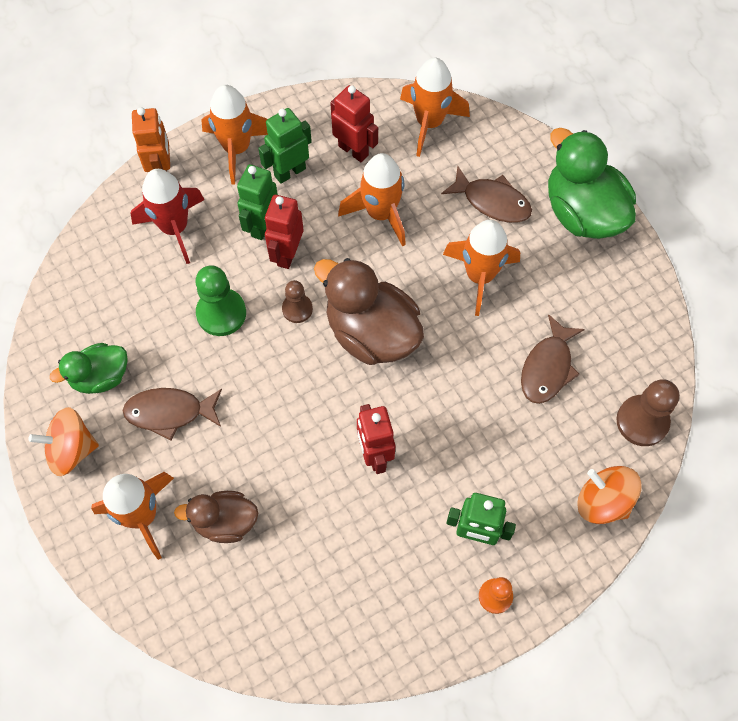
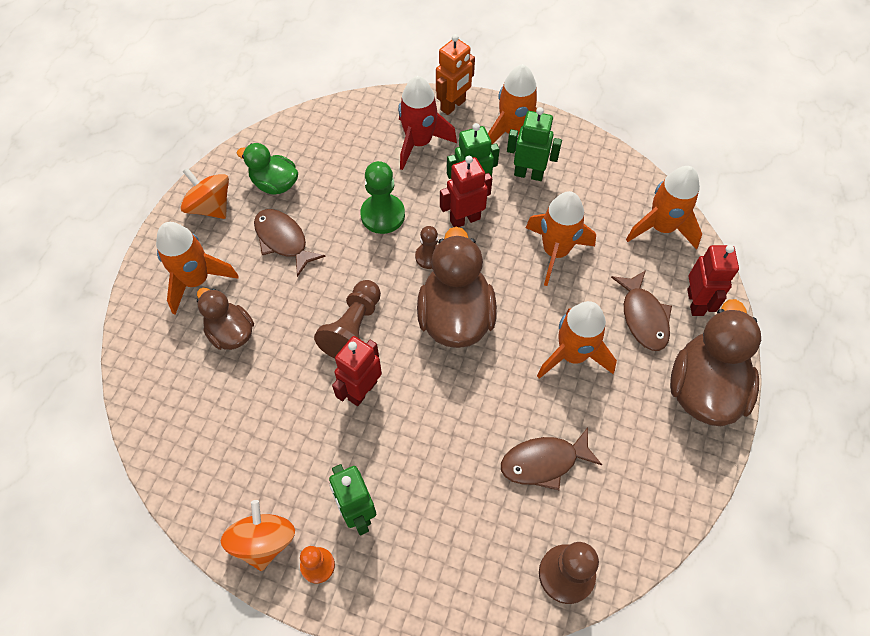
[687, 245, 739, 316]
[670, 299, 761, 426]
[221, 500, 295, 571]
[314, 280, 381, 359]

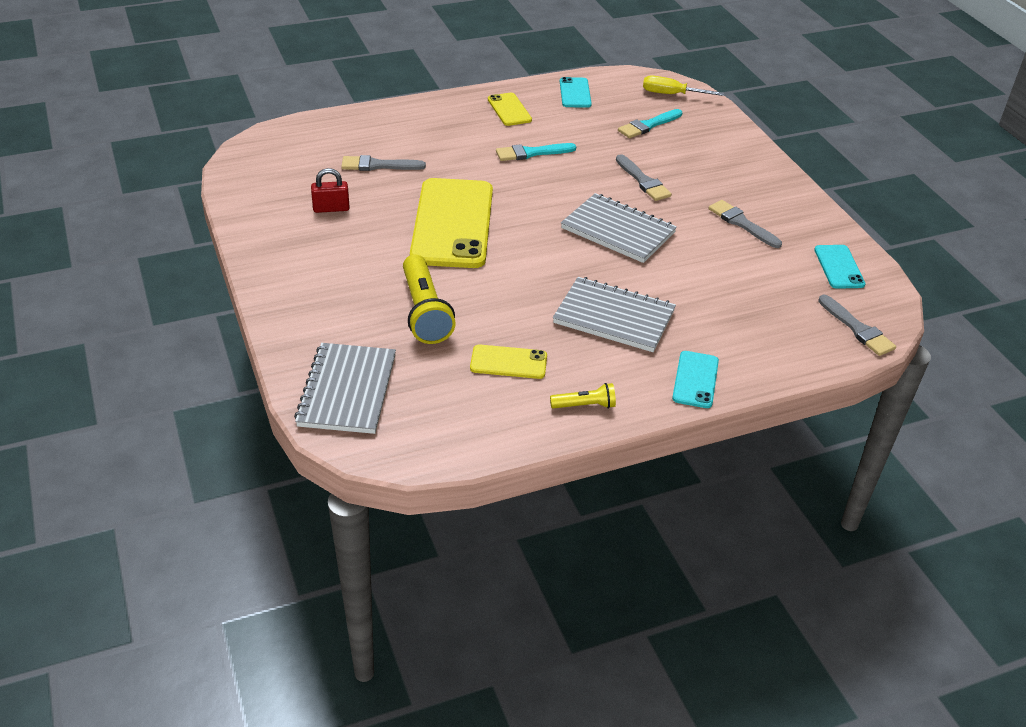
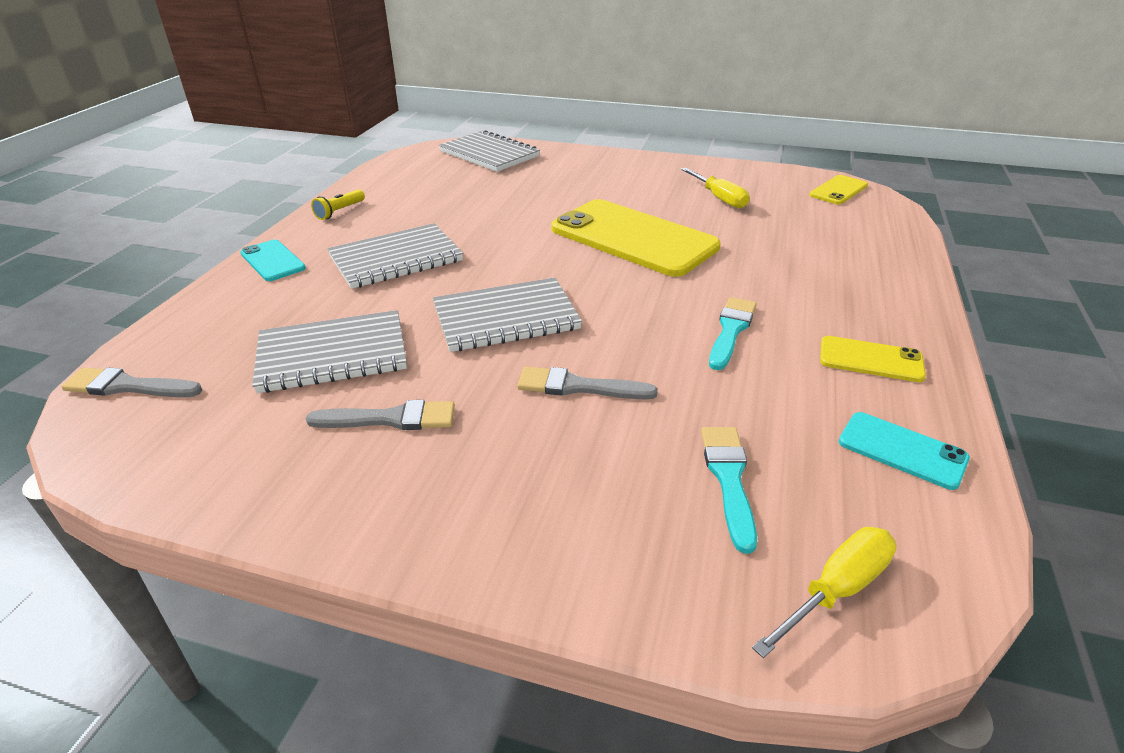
[681, 167, 750, 209]
[341, 155, 426, 171] (first image)
[403, 254, 456, 344] (first image)
[809, 175, 868, 204]
[814, 245, 866, 289] (first image)
[252, 310, 407, 393]

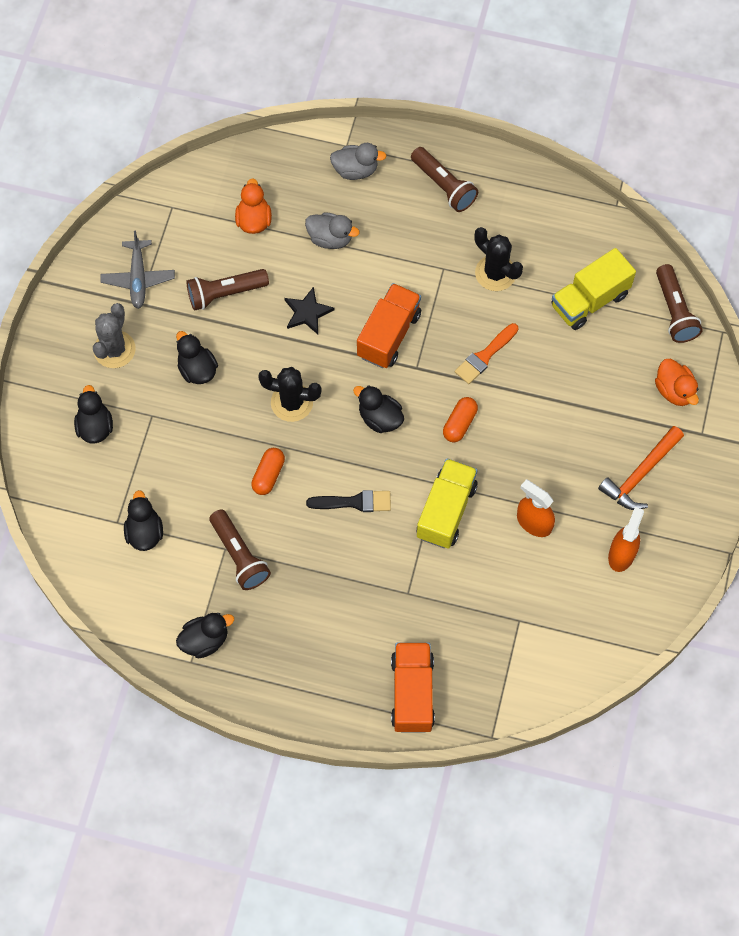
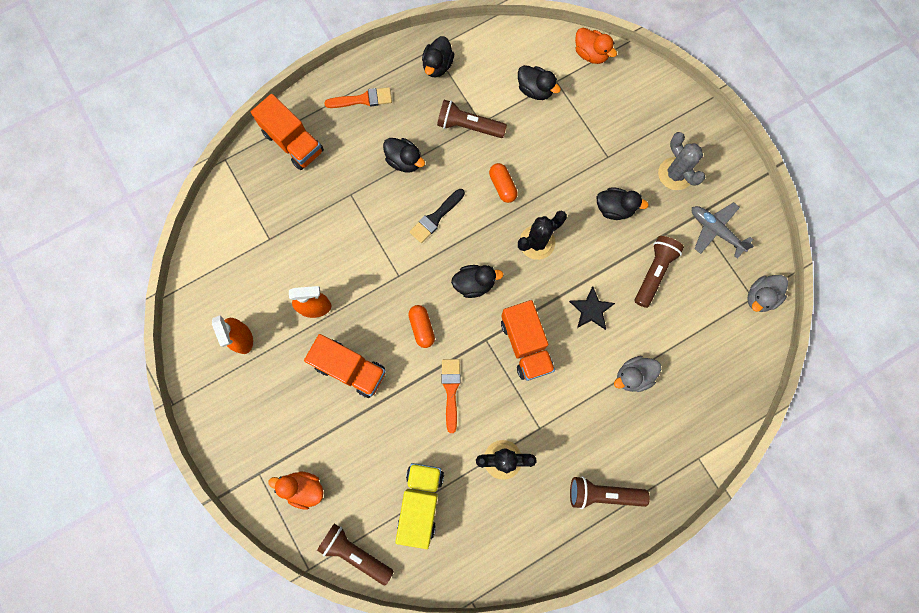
[383, 138, 425, 172]
[575, 28, 617, 64]
[747, 275, 788, 312]
[417, 458, 478, 549] (first image)
[598, 426, 684, 510] (first image)
[304, 334, 386, 398]
[324, 87, 392, 108]

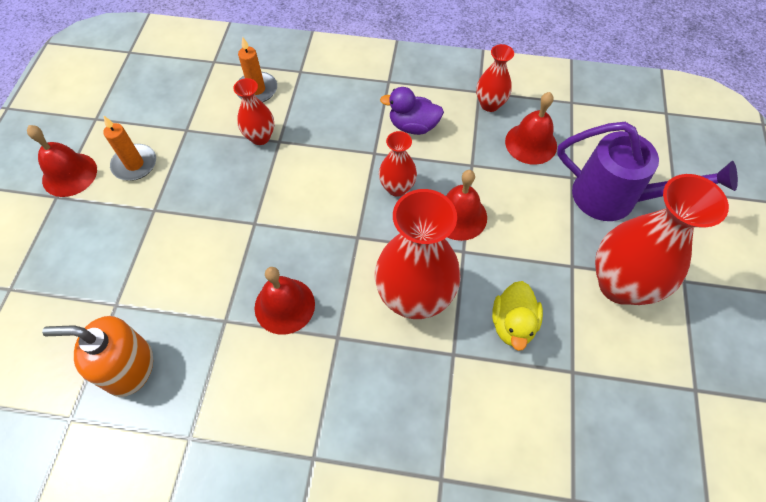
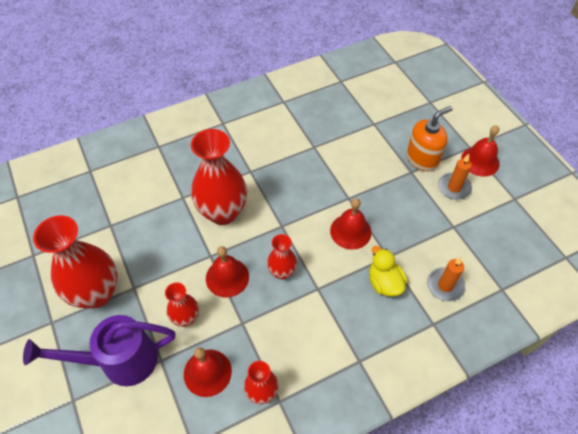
[407, 106, 453, 171]
[165, 282, 199, 327]
[330, 198, 371, 250]
[380, 87, 444, 135] (first image)
[369, 246, 407, 297]

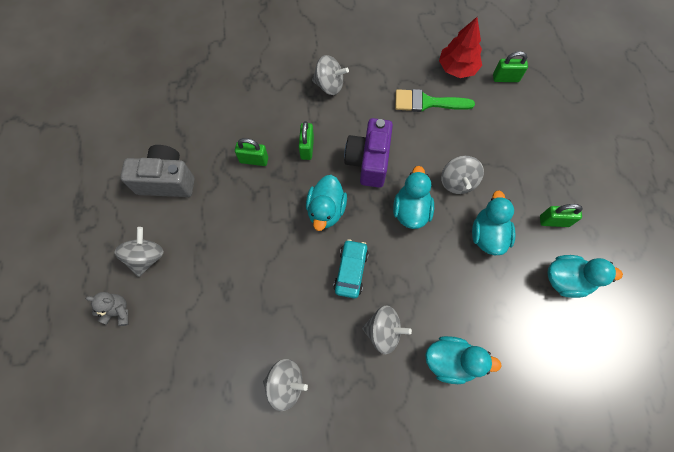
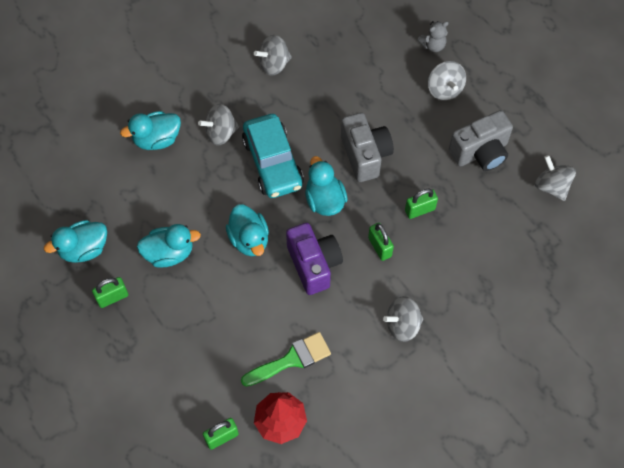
[242, 114, 304, 198]
[535, 155, 576, 201]
[137, 224, 201, 268]
[341, 113, 394, 182]

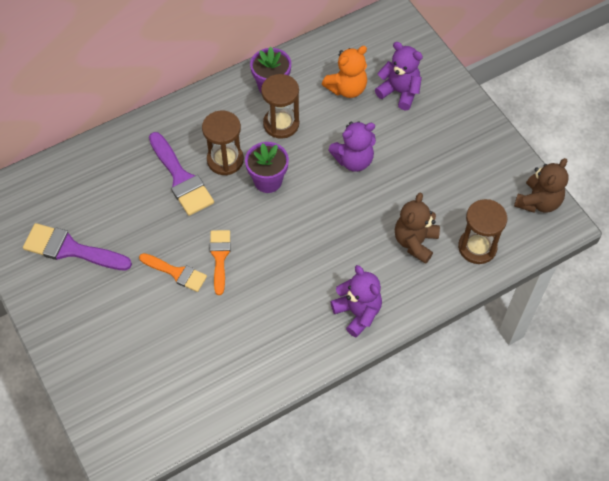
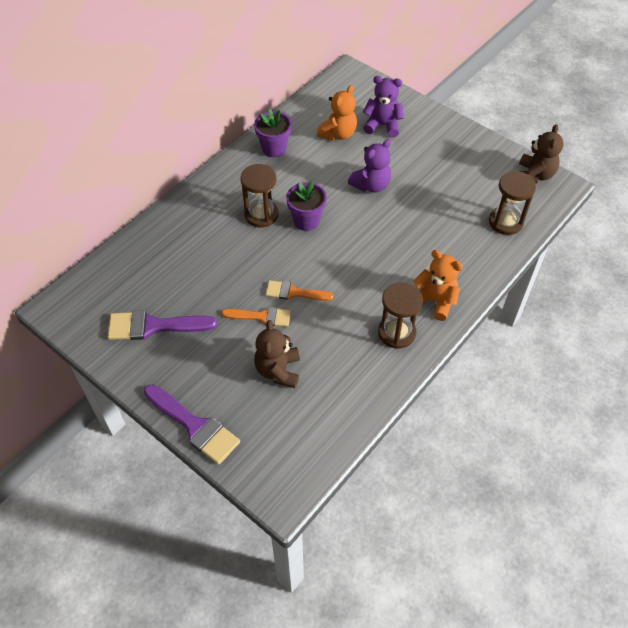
[144, 384, 240, 465]
[265, 280, 334, 301]
[378, 282, 423, 349]
[413, 250, 463, 321]
[254, 320, 300, 388]

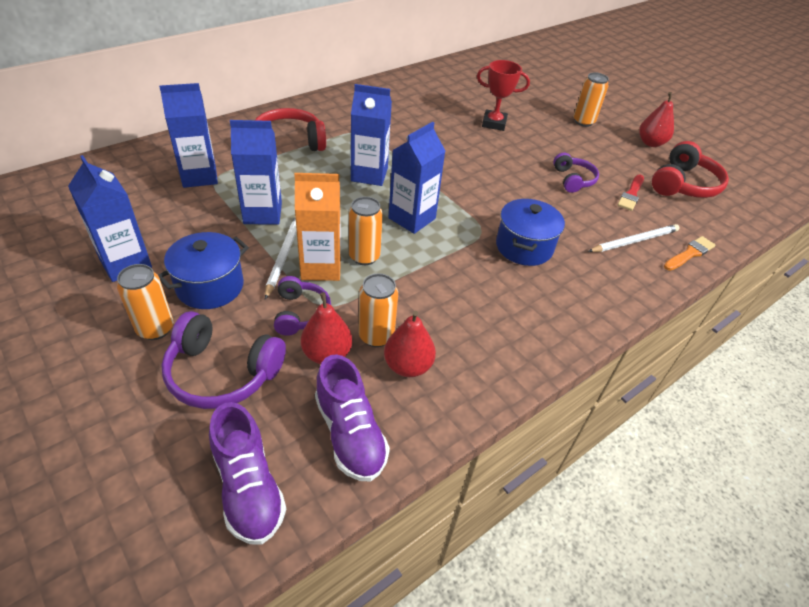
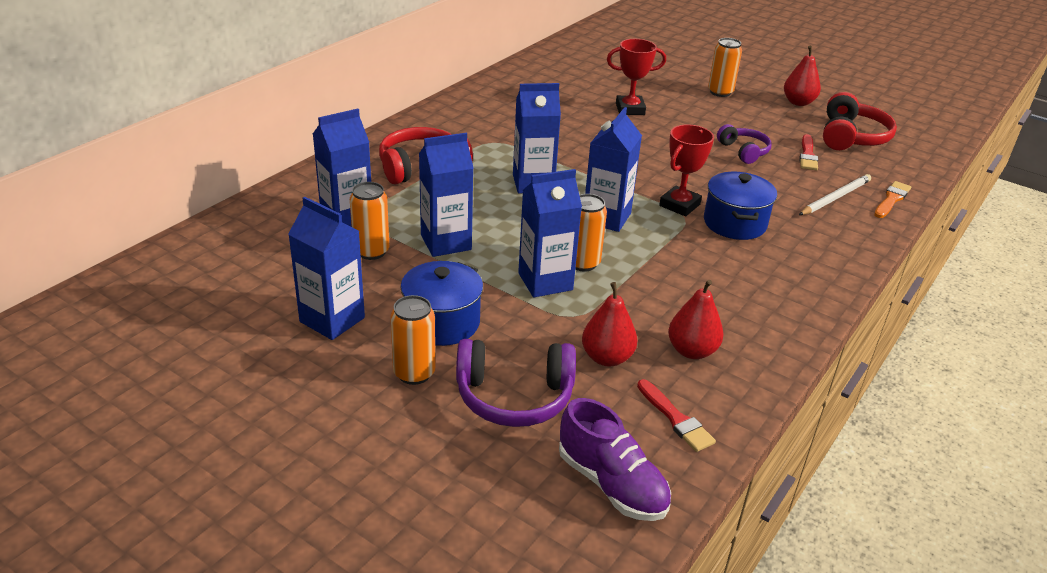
[265, 217, 297, 299] (first image)
[274, 276, 331, 336] (first image)
[518, 169, 582, 297]
[637, 379, 716, 452]
[350, 182, 389, 260]
[659, 124, 714, 216]

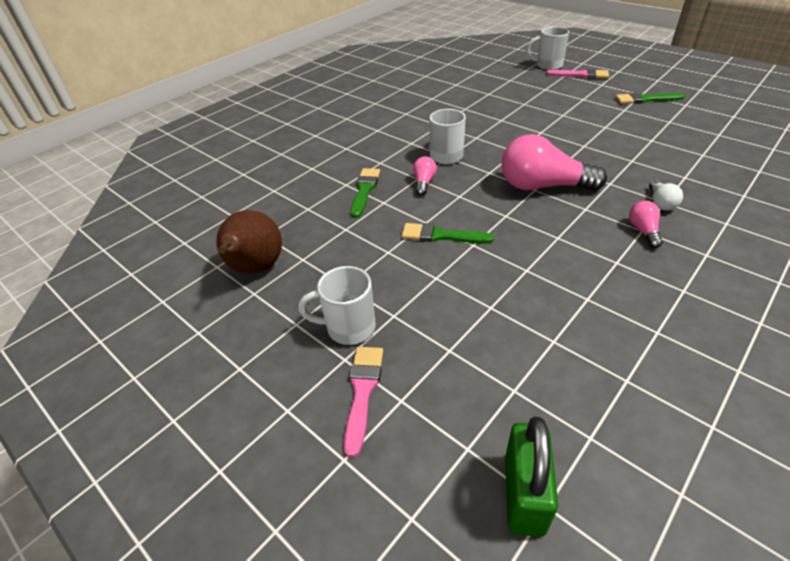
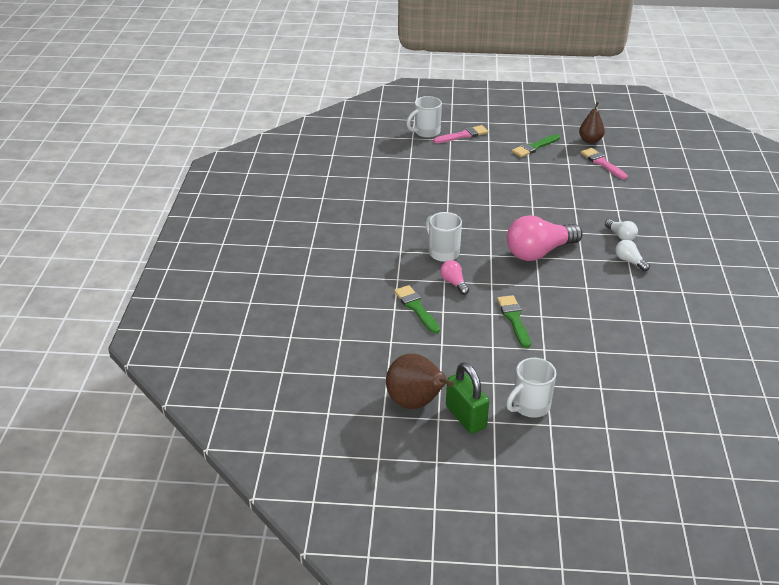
[581, 148, 628, 180]
[497, 295, 531, 348]
[446, 362, 489, 434]
[615, 239, 650, 271]
[579, 102, 605, 144]

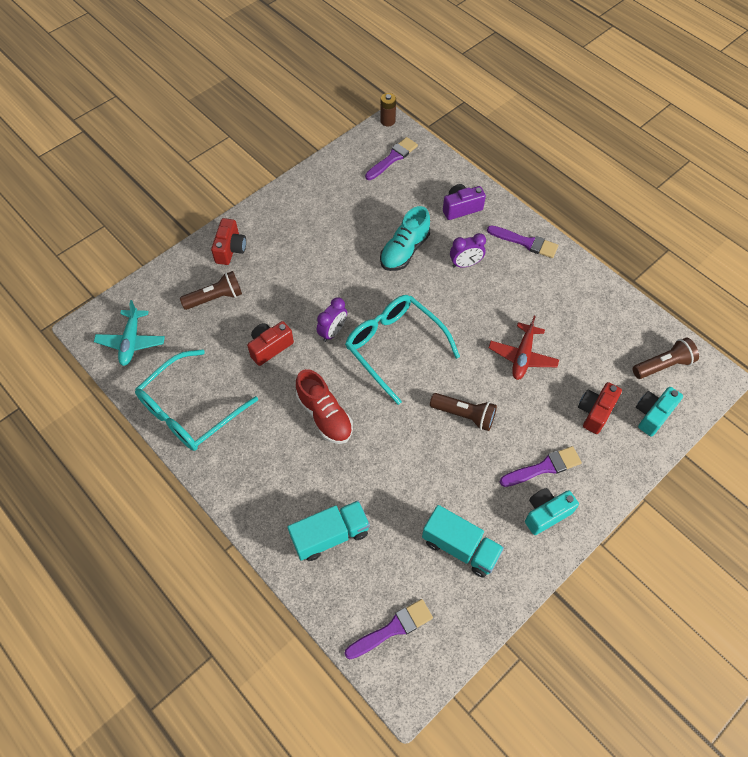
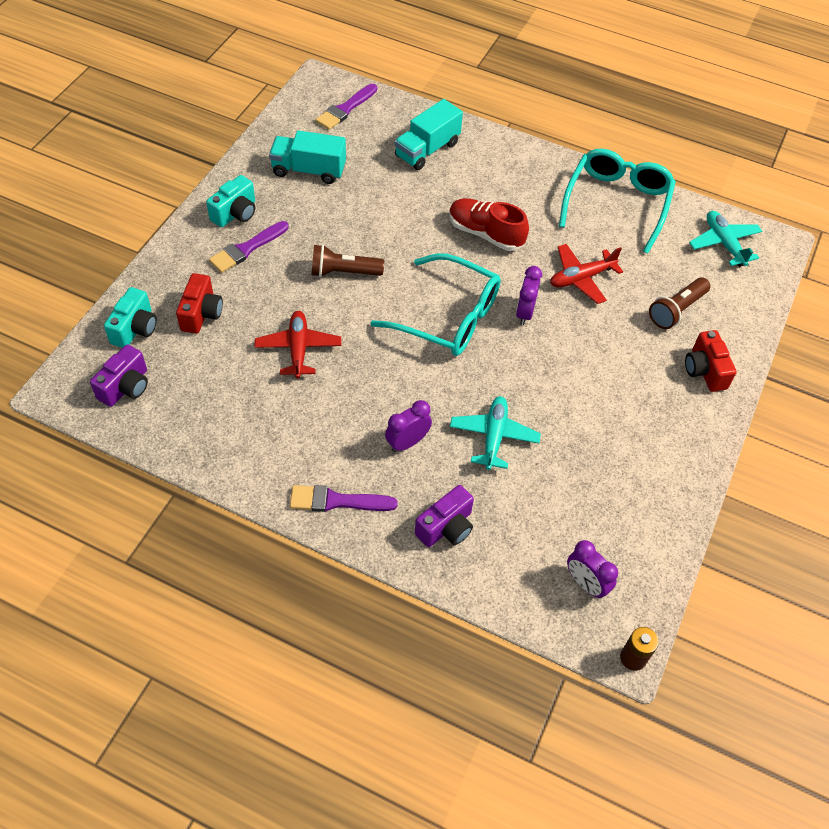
[550, 244, 623, 304]
[567, 540, 618, 599]
[450, 396, 541, 470]
[90, 345, 148, 407]

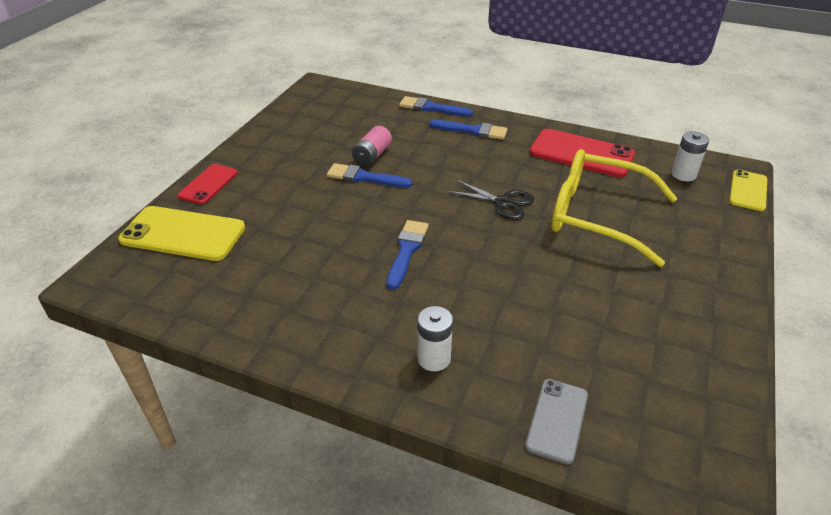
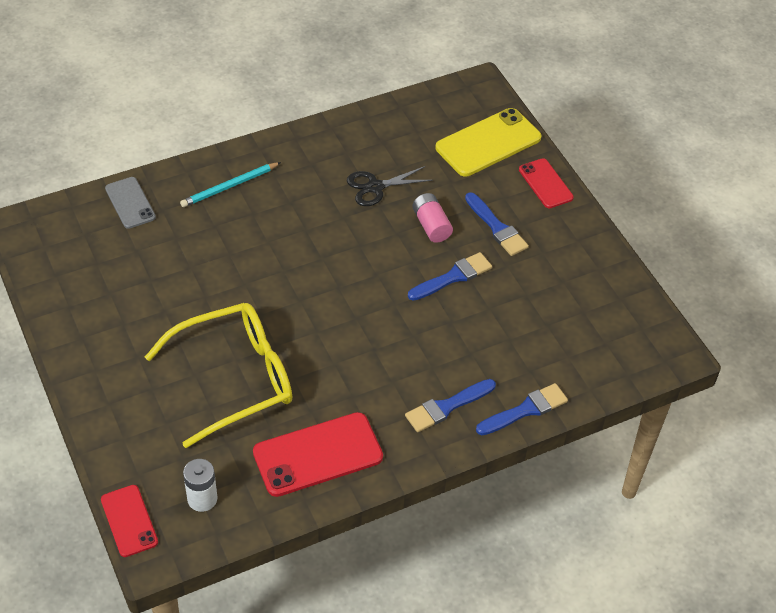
[412, 193, 453, 243]
[465, 192, 529, 256]
[180, 162, 281, 207]
[347, 166, 433, 206]
[101, 485, 158, 557]

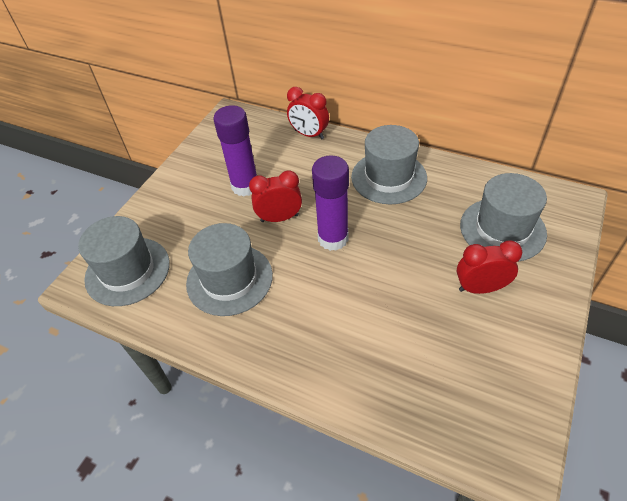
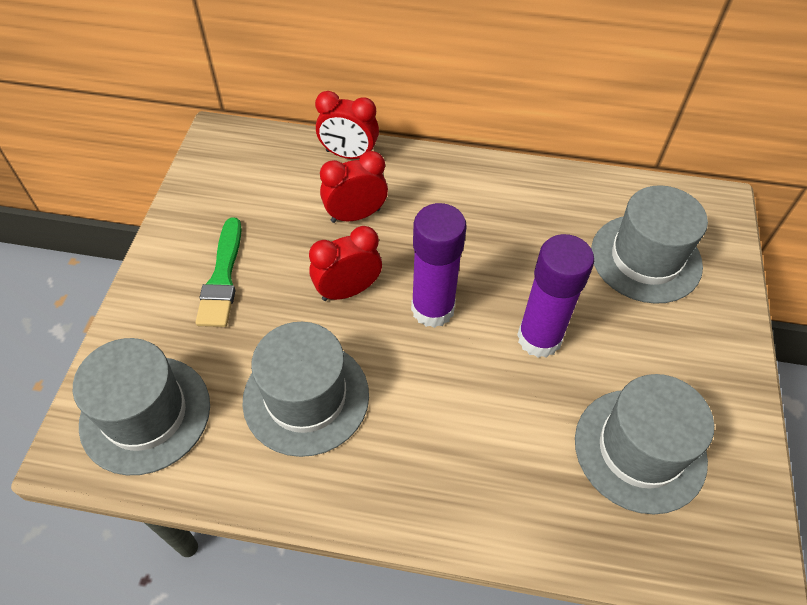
[517, 234, 594, 358]
[575, 374, 714, 515]
[320, 151, 388, 223]
[196, 218, 242, 327]

